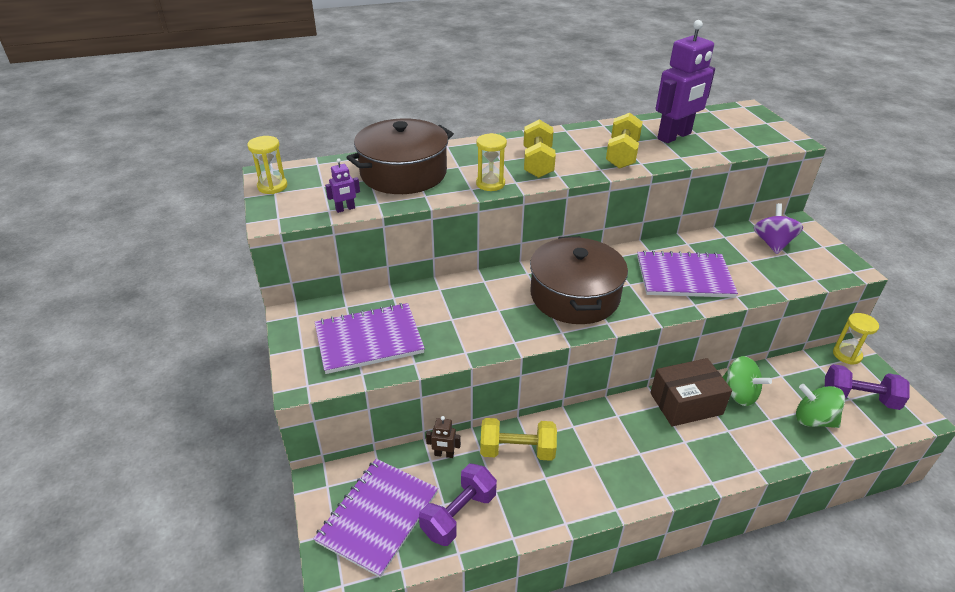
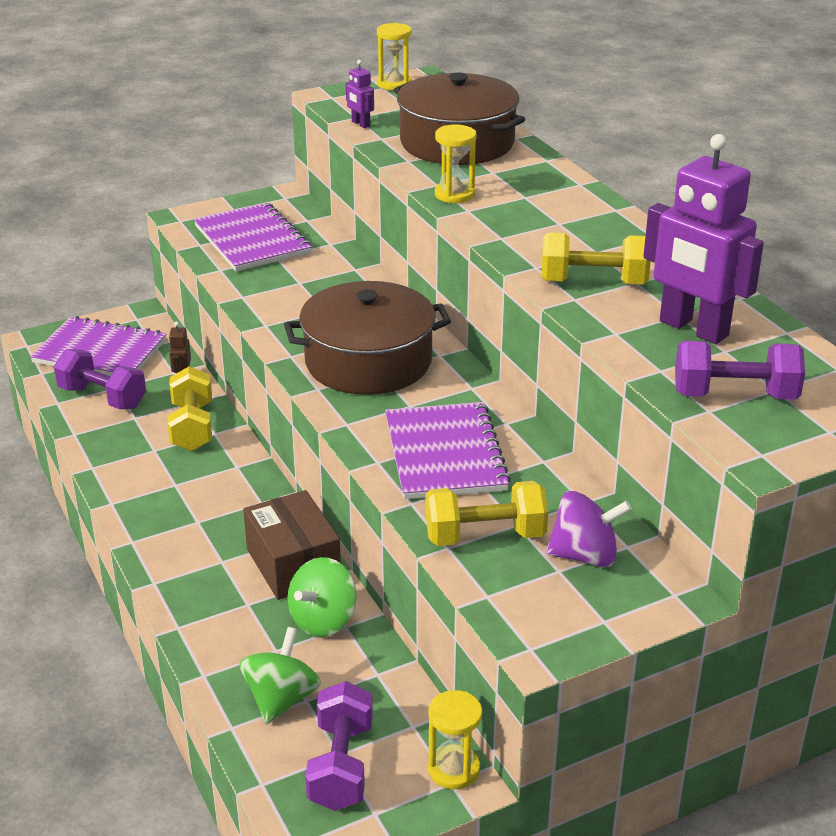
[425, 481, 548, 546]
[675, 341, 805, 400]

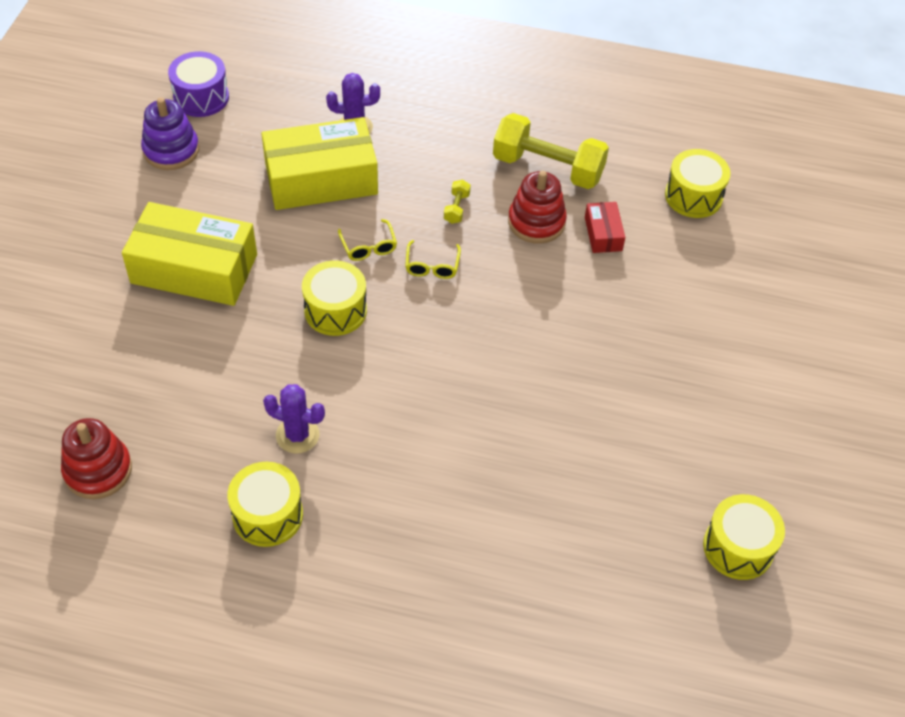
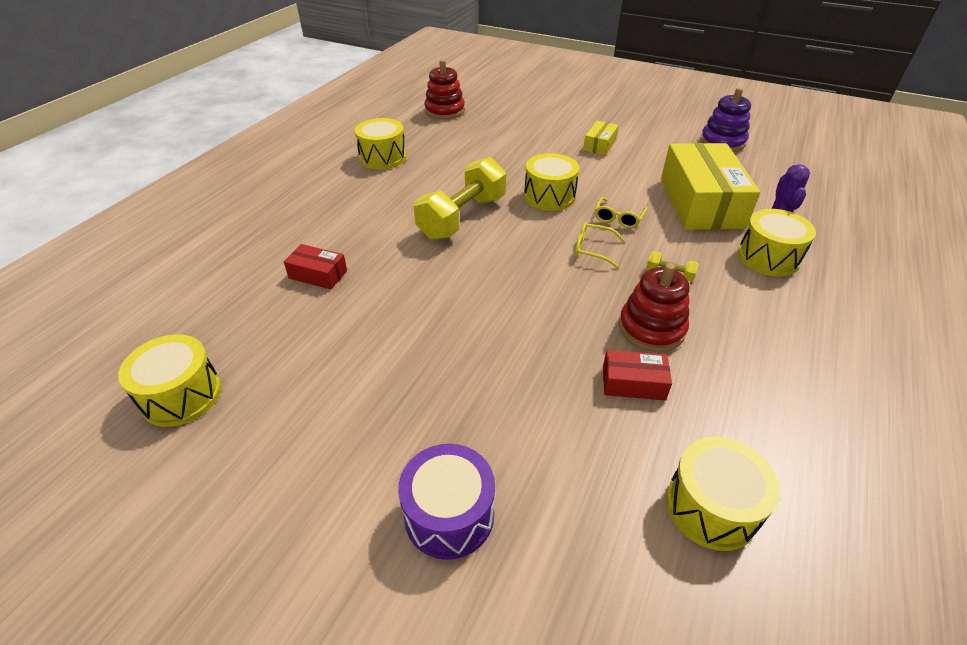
[583, 121, 619, 155]
[398, 444, 495, 560]
[263, 384, 325, 453] (first image)
[595, 197, 648, 228]
[414, 157, 506, 240]
[284, 244, 347, 289]
[738, 209, 816, 276]

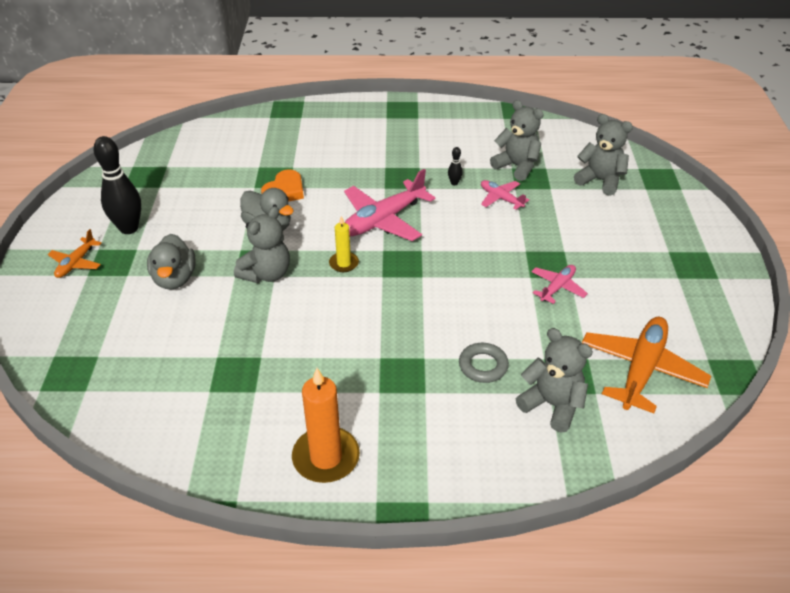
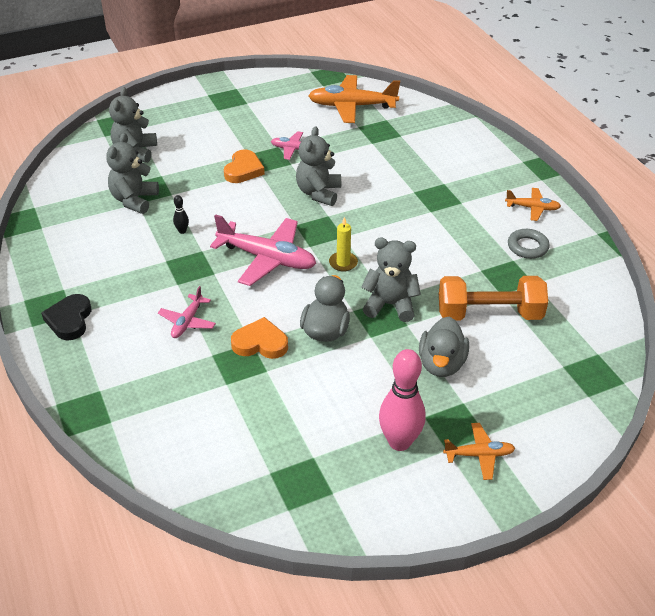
[379, 349, 426, 451]
[419, 317, 469, 377]
[505, 188, 561, 221]
[508, 229, 550, 259]
[158, 286, 216, 338]
[296, 126, 341, 206]
[41, 294, 91, 341]
[224, 149, 265, 183]
[439, 276, 548, 320]

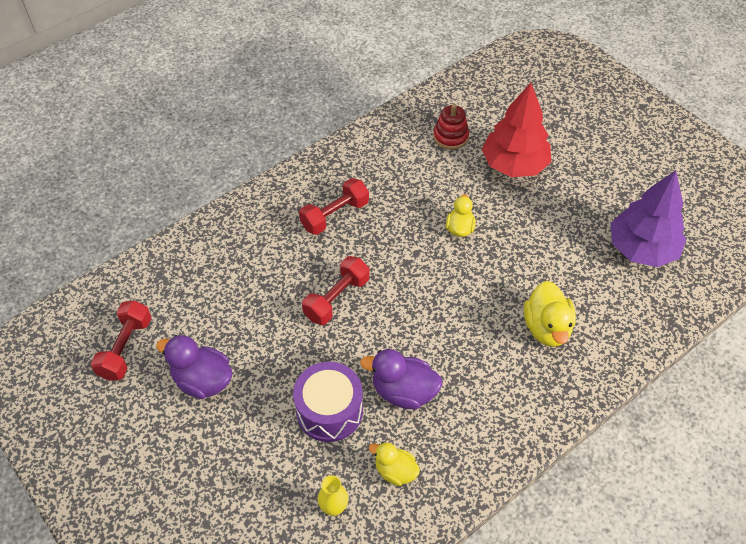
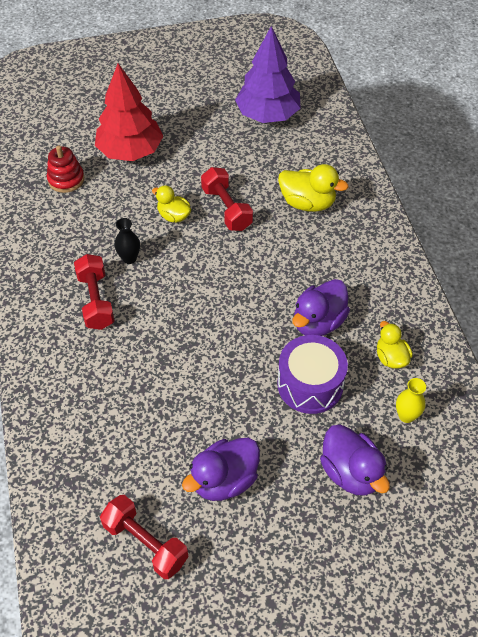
[201, 167, 253, 231]
[377, 321, 413, 369]
[115, 218, 140, 264]
[320, 424, 390, 496]

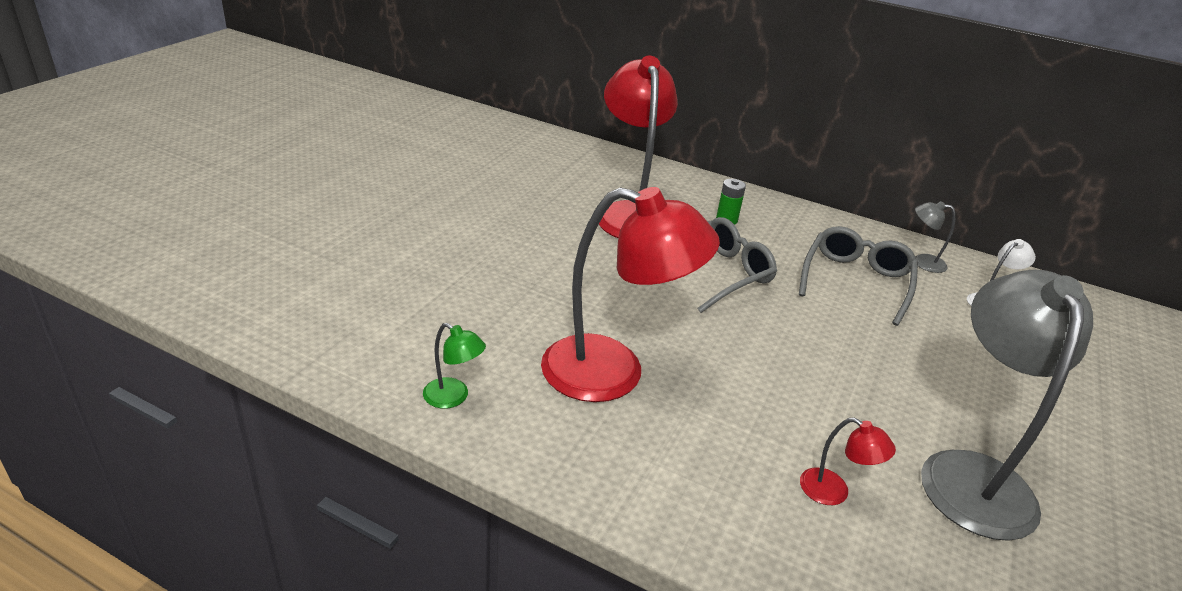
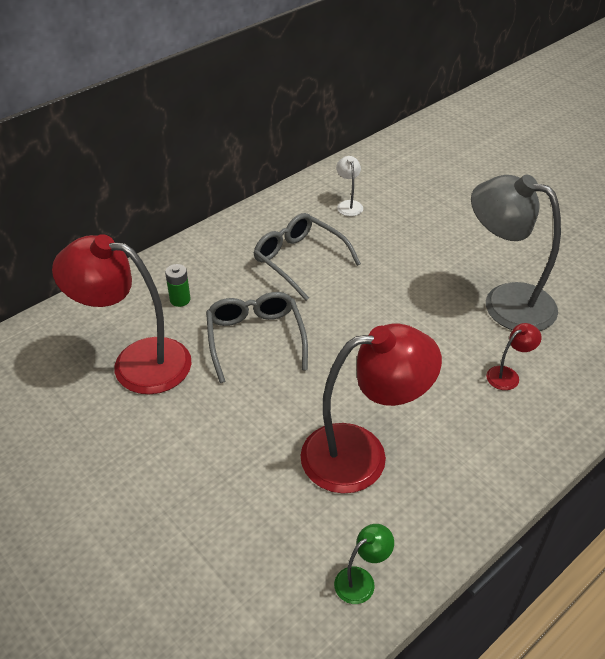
[301, 324, 442, 494]
[915, 201, 955, 273] (first image)

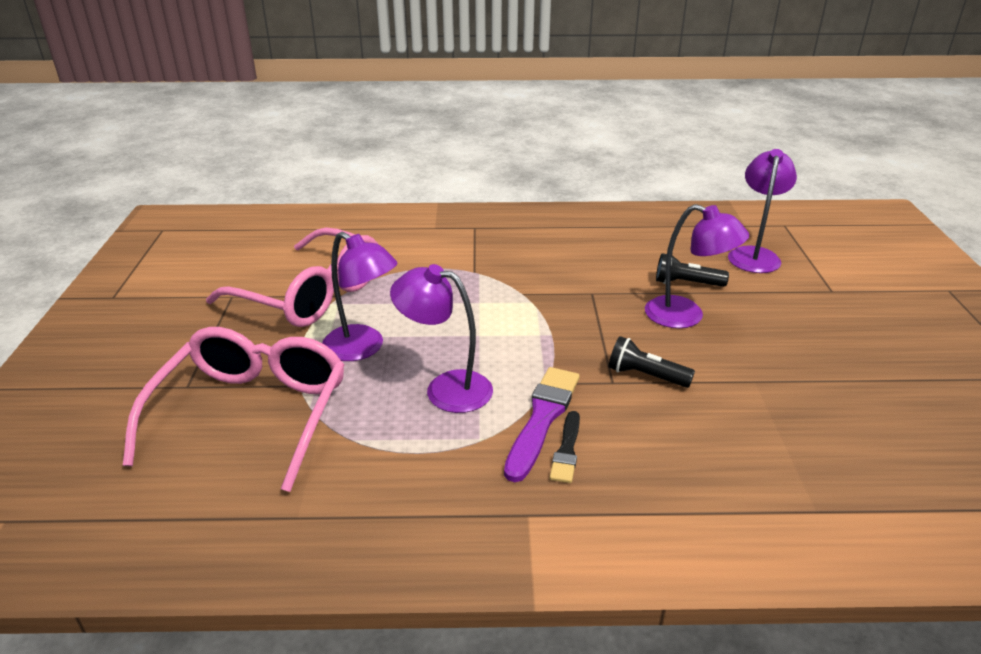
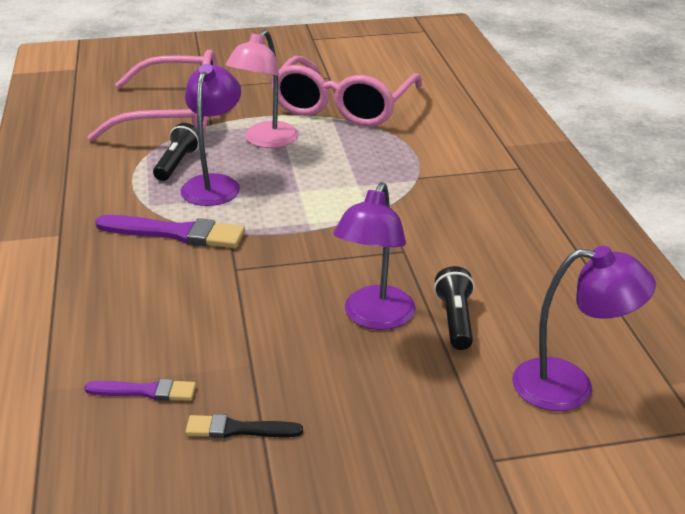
[226, 30, 299, 148]
[185, 414, 303, 438]
[153, 123, 199, 181]
[84, 379, 196, 401]

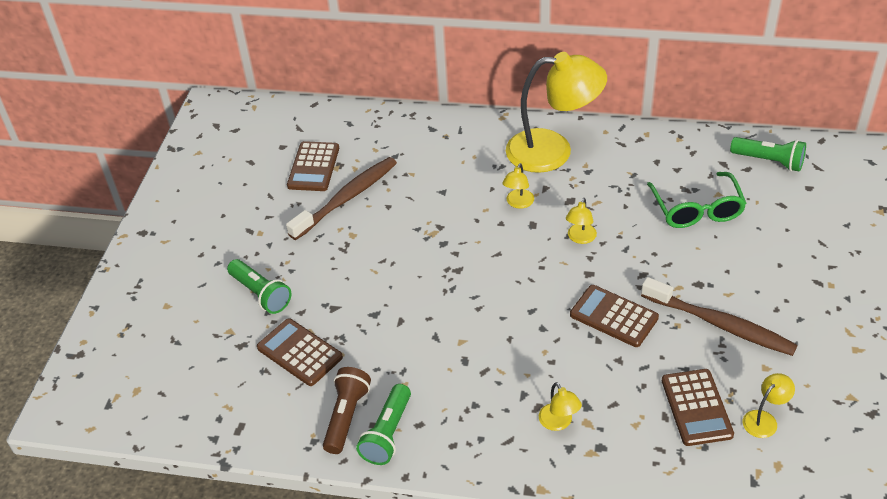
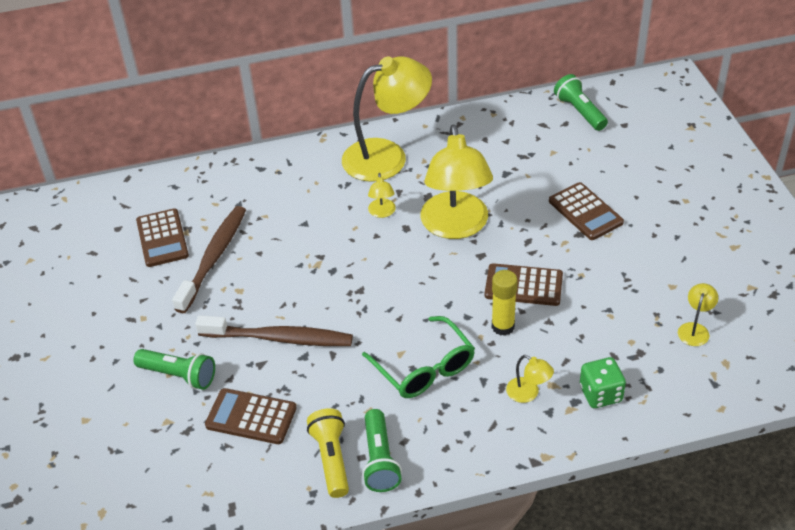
[307, 408, 349, 498]
[420, 124, 493, 239]
[195, 315, 353, 346]
[362, 316, 475, 398]
[549, 182, 624, 240]
[554, 74, 608, 131]
[492, 270, 518, 336]
[580, 357, 626, 408]

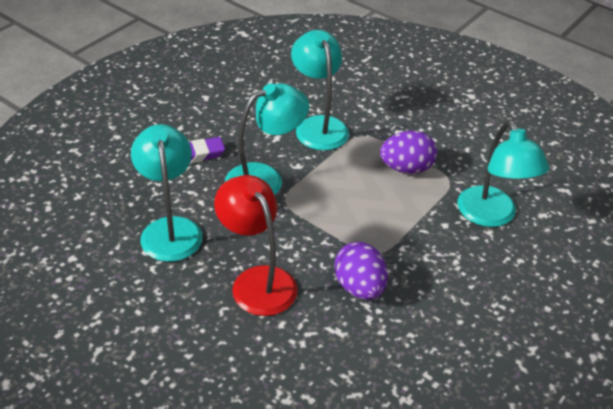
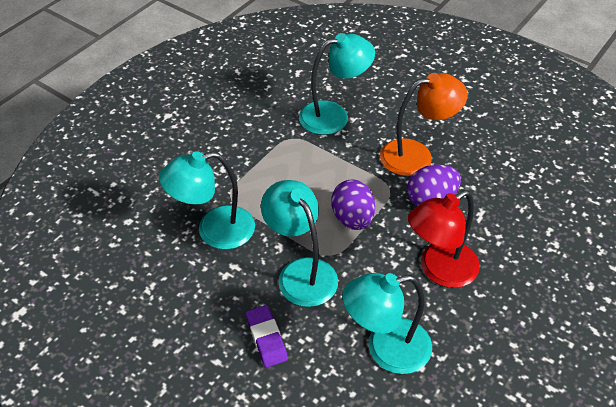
[331, 180, 375, 230]
[380, 73, 468, 176]

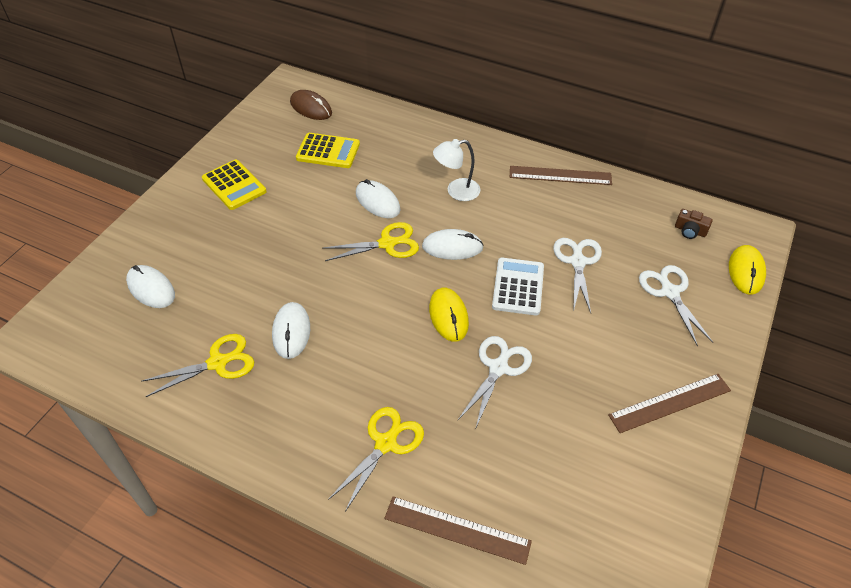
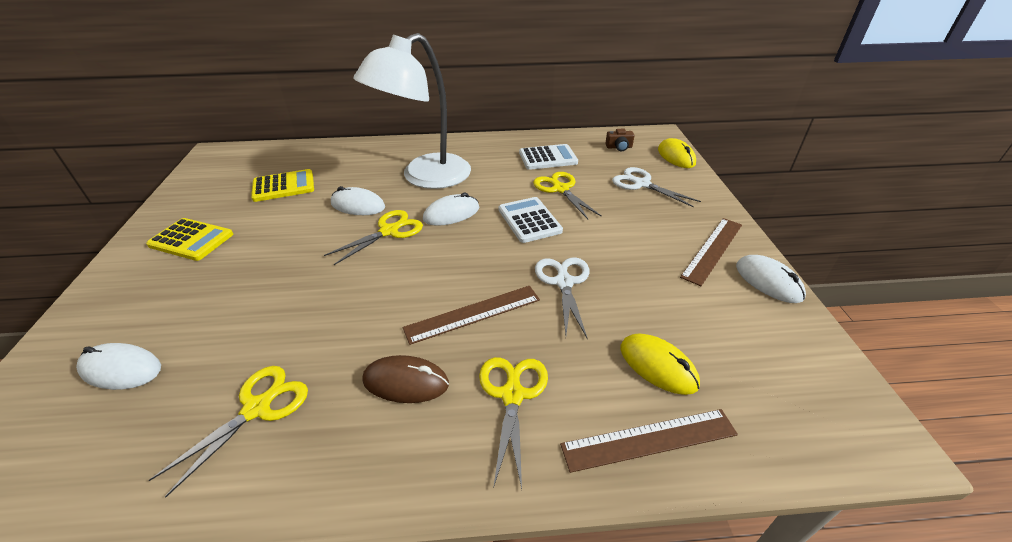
[736, 255, 806, 303]
[362, 355, 449, 403]
[621, 333, 700, 395]
[353, 33, 471, 189]
[403, 286, 540, 345]
[533, 172, 602, 219]
[519, 144, 578, 170]

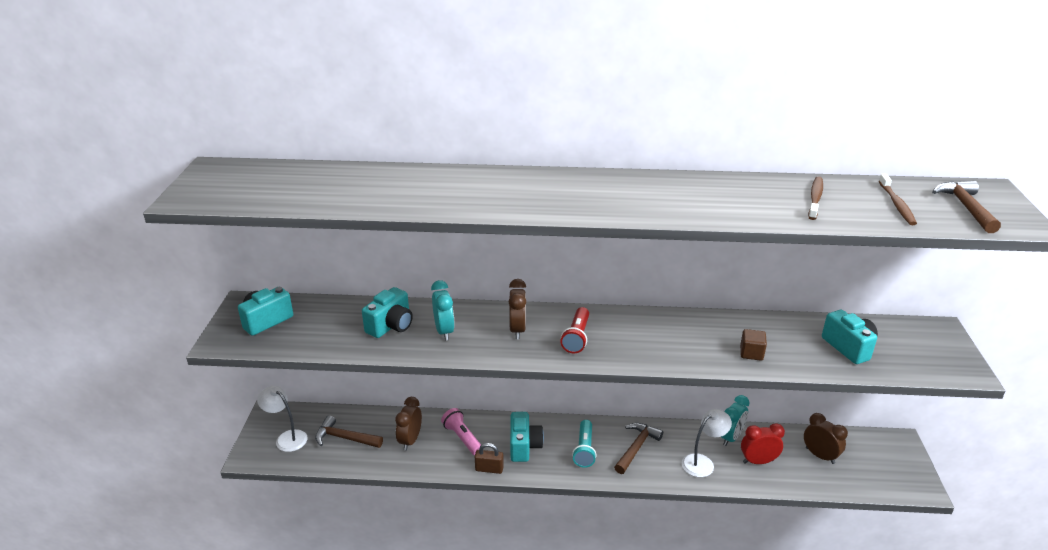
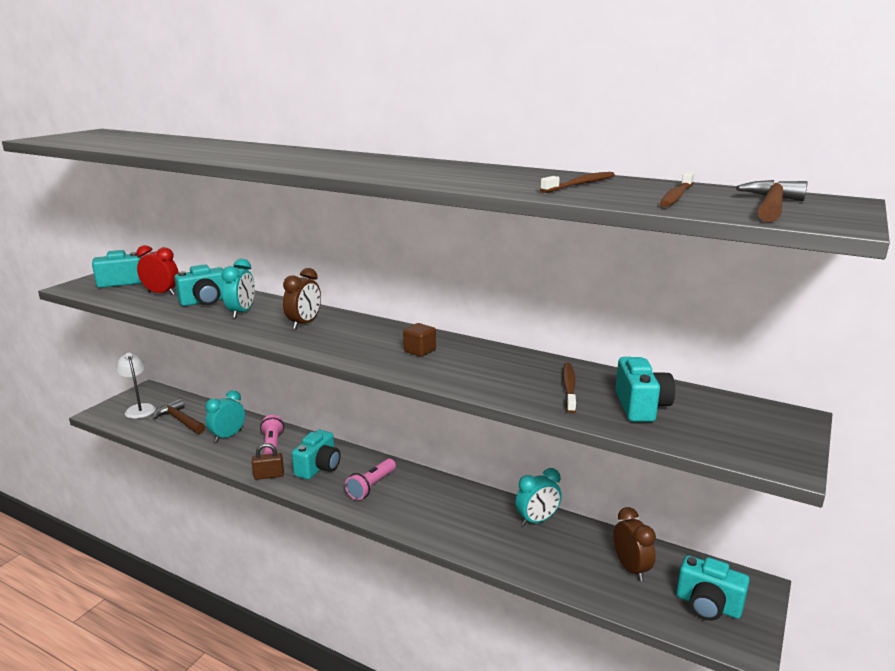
[205, 390, 245, 442]
[252, 443, 284, 480]
[560, 307, 589, 353] (first image)
[345, 458, 396, 500]
[614, 423, 663, 474] (first image)
[682, 409, 732, 477] (first image)
[403, 323, 436, 357]
[136, 245, 178, 295]
[563, 363, 576, 414]
[676, 555, 750, 621]

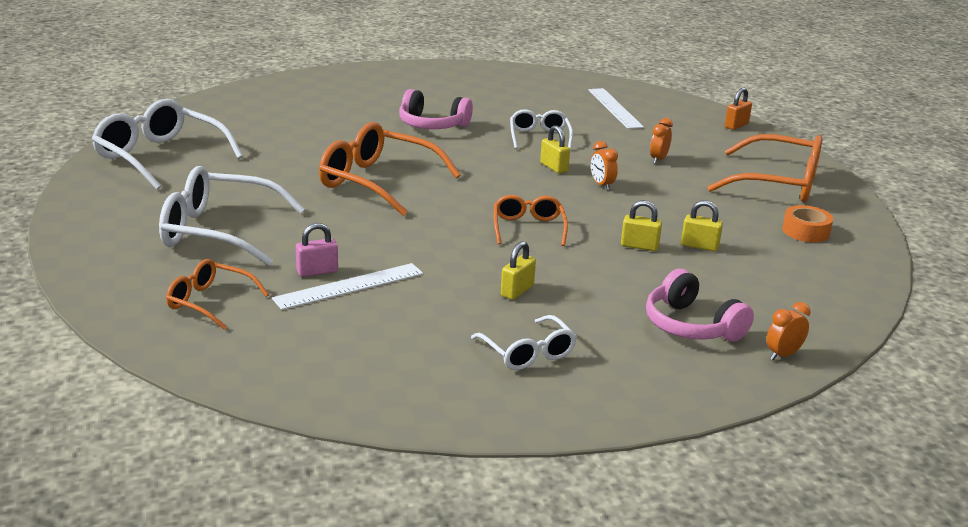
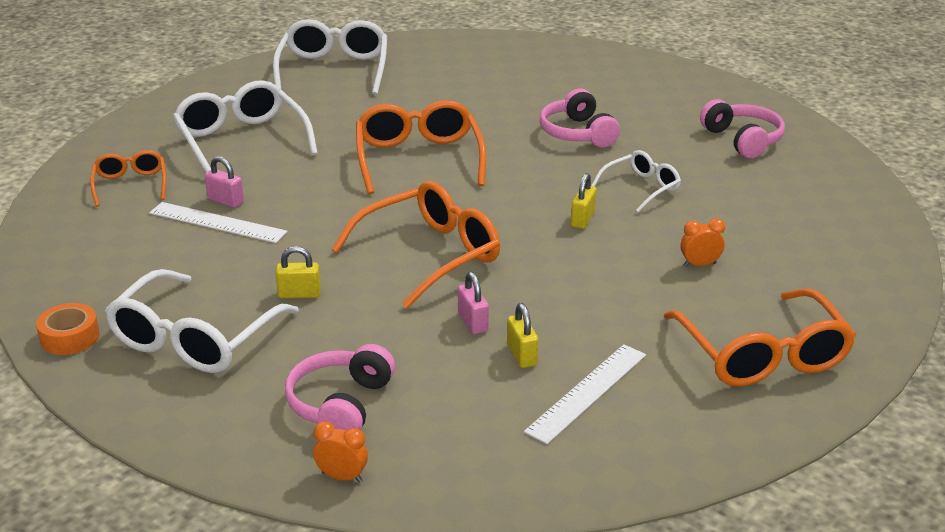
[105, 269, 299, 373]
[332, 181, 500, 309]
[524, 344, 646, 444]
[591, 141, 618, 190] (first image)
[458, 272, 489, 334]
[725, 88, 752, 130] (first image)
[36, 303, 100, 355]
[700, 99, 785, 158]

